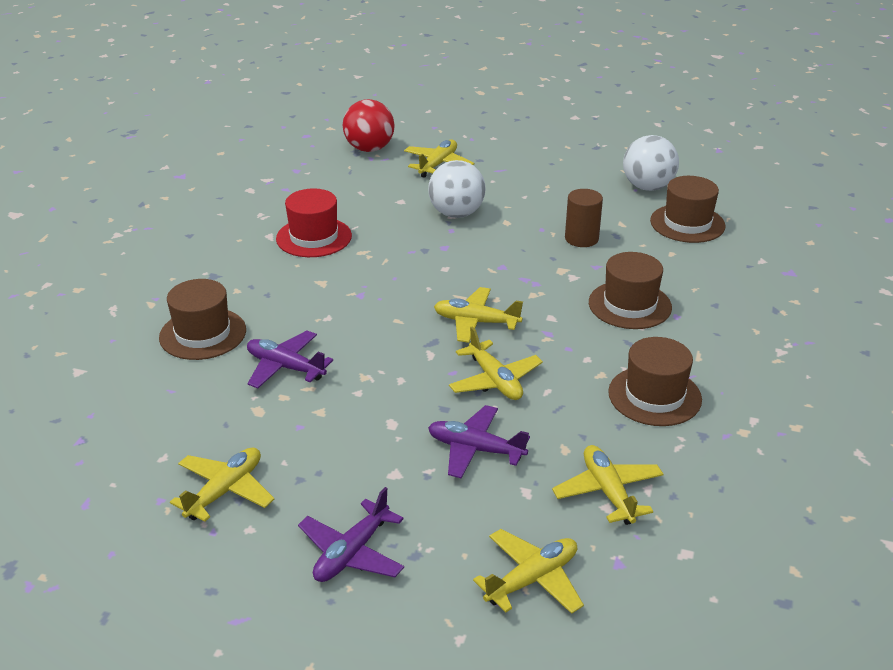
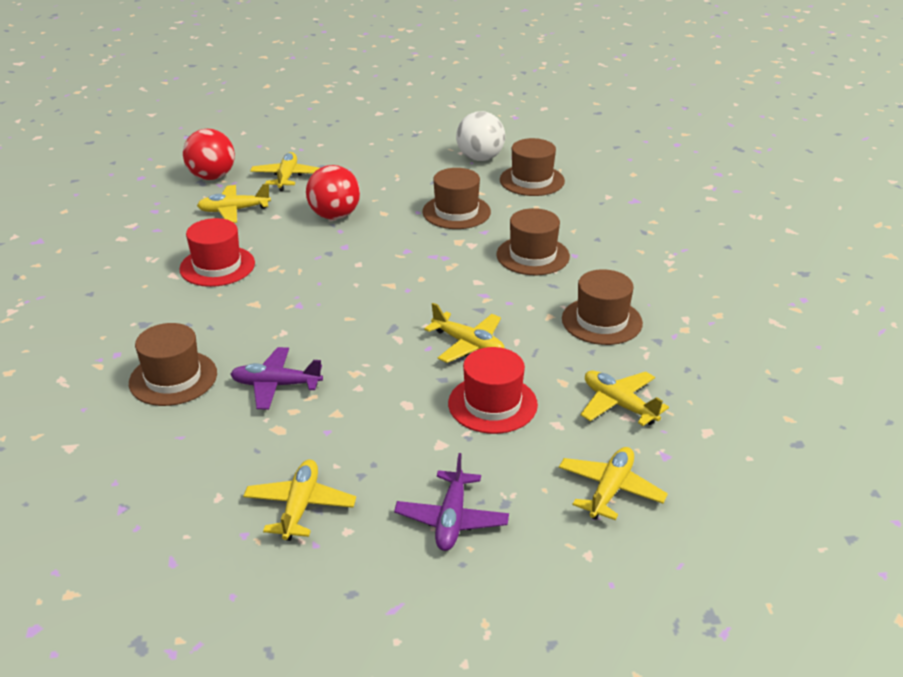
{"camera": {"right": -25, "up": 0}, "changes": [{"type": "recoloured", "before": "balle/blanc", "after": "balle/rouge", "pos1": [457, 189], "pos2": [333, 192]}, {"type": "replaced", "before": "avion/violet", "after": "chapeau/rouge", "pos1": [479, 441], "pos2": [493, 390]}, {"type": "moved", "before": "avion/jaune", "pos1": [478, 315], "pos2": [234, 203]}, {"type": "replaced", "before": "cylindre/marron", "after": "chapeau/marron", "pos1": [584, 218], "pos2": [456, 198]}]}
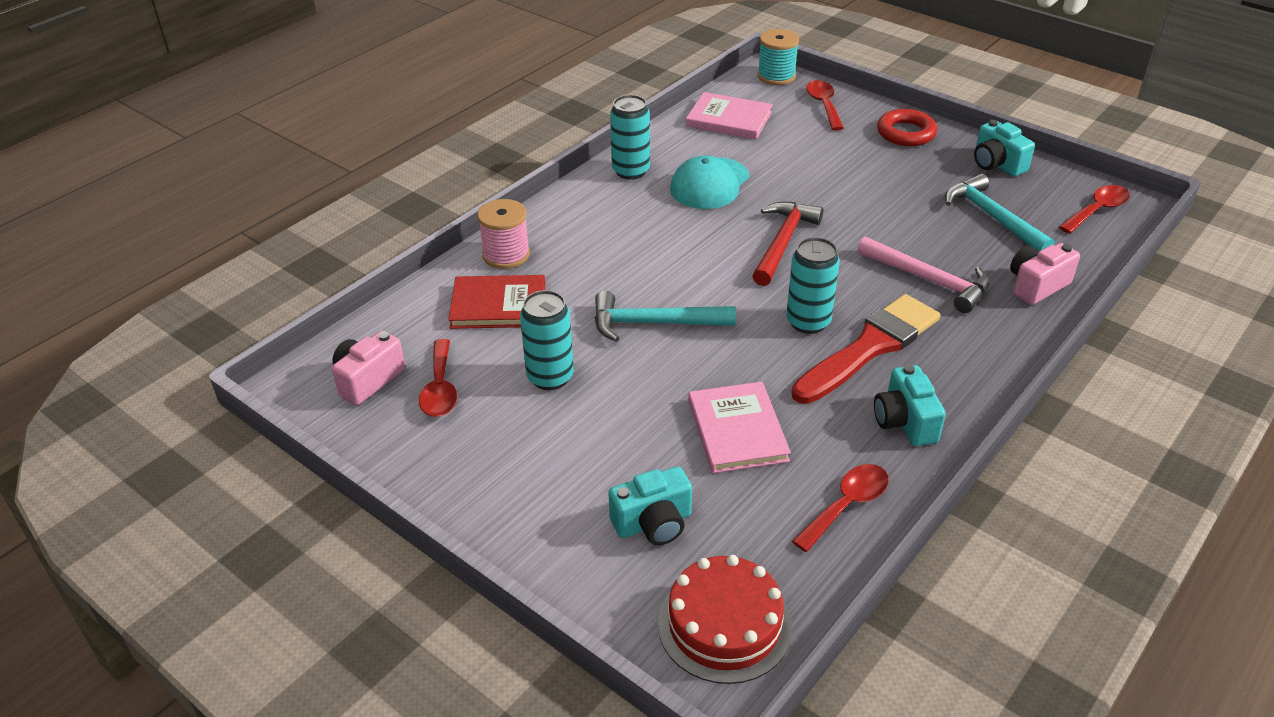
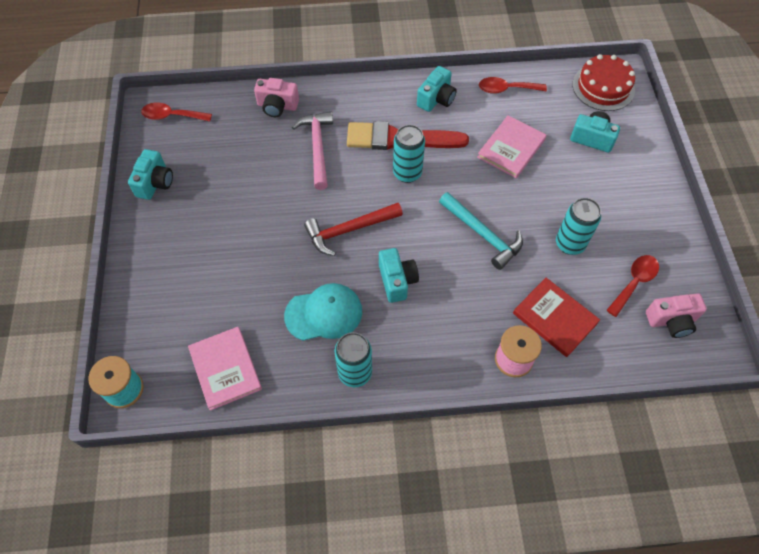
{"camera": {"right": -135, "up": 20}, "changes": [{"type": "removed", "before": "cuillère/rouge", "pos1": [825, 105]}, {"type": "removed", "before": "anneau/rouge", "pos1": [907, 127]}, {"type": "removed", "before": "marteau/turquoise", "pos1": [1000, 212]}, {"type": "added", "after": "appareil photo/turquoise", "pos2": [399, 275]}]}
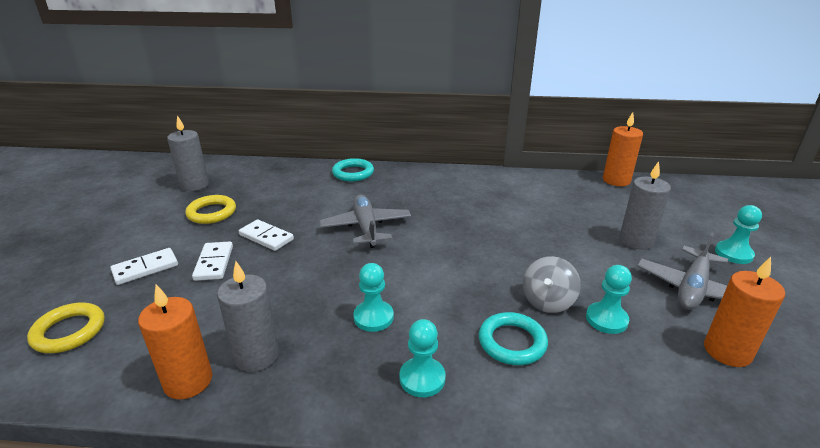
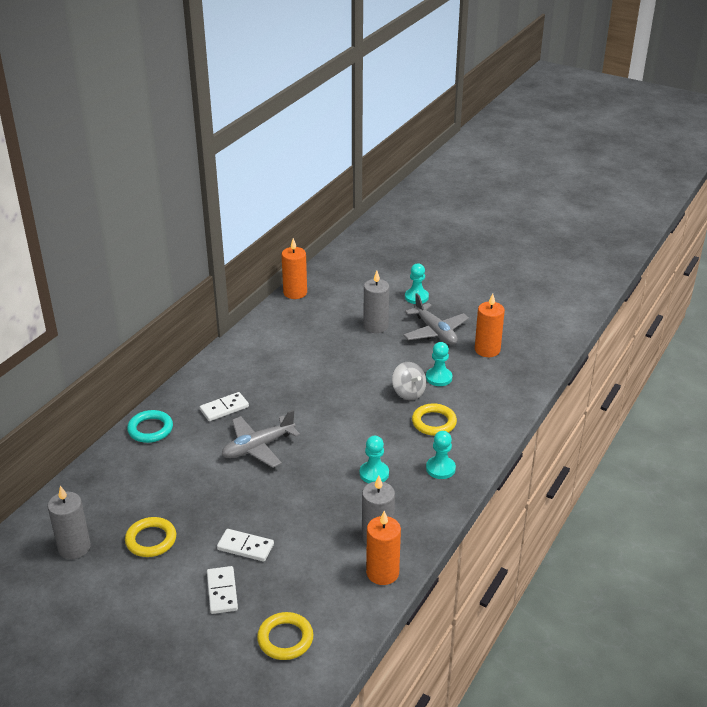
{"camera": {"right": -65, "up": 5}, "changes": [{"type": "moved", "before": "domino/blanc", "pos1": [266, 235], "pos2": [224, 406]}, {"type": "turned", "before": "avion/gris", "pos1": [365, 221], "pos2": [261, 439], "turn": -45}, {"type": "recoloured", "before": "anneau/turquoise", "after": "anneau/jaune", "pos1": [513, 338], "pos2": [434, 419]}]}
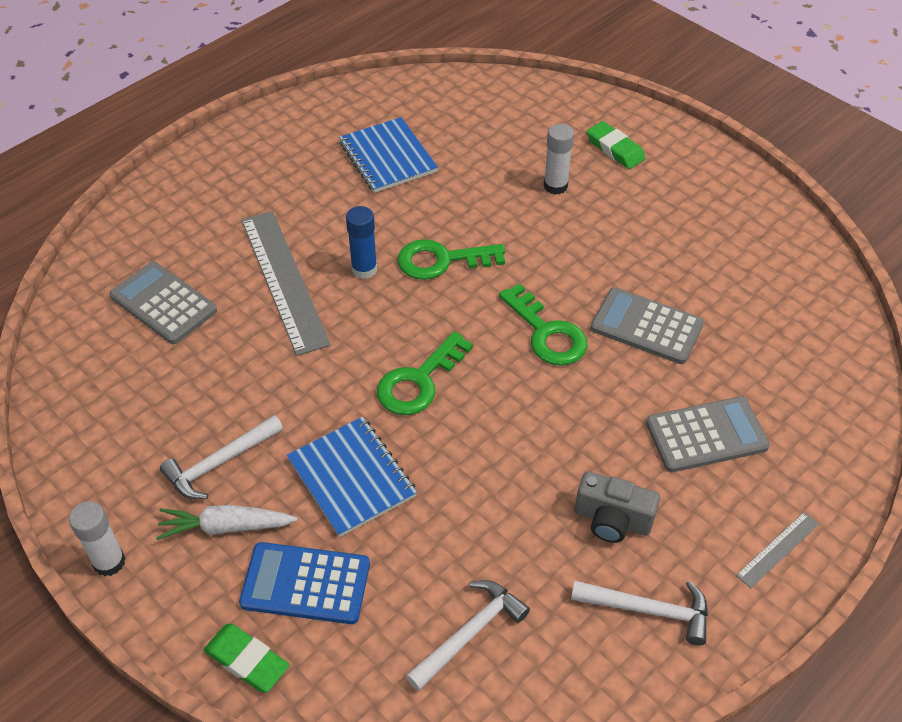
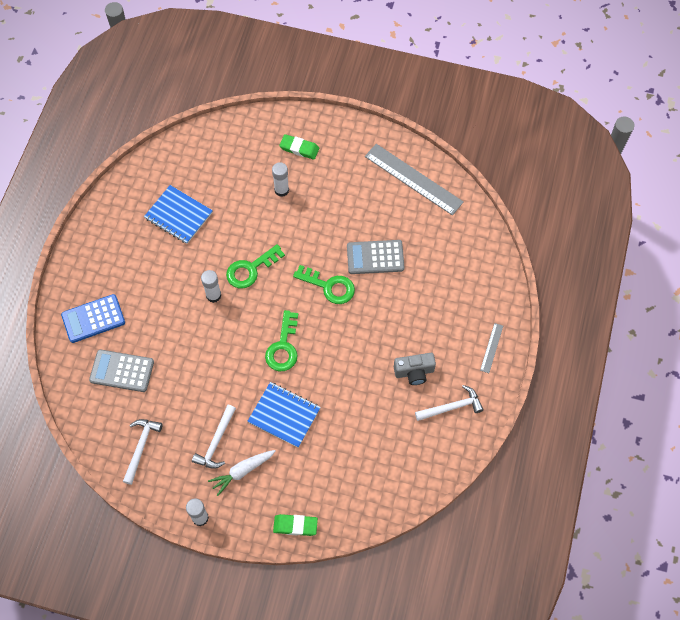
{"camera": {"right": -30, "up": 15}, "changes": [{"type": "moved", "before": "calculatrice/bleu", "pos1": [304, 583], "pos2": [93, 318]}, {"type": "moved", "before": "règle/gris", "pos1": [286, 283], "pos2": [414, 180]}, {"type": "recoloured", "before": "bâton de colle/bleu", "after": "bâton de colle/blanc", "pos1": [361, 242], "pos2": [211, 286]}, {"type": "moved", "before": "marteau/blanc", "pos1": [468, 635], "pos2": [143, 452]}, {"type": "removed", "before": "calculatrice/gris", "pos1": [708, 434]}]}
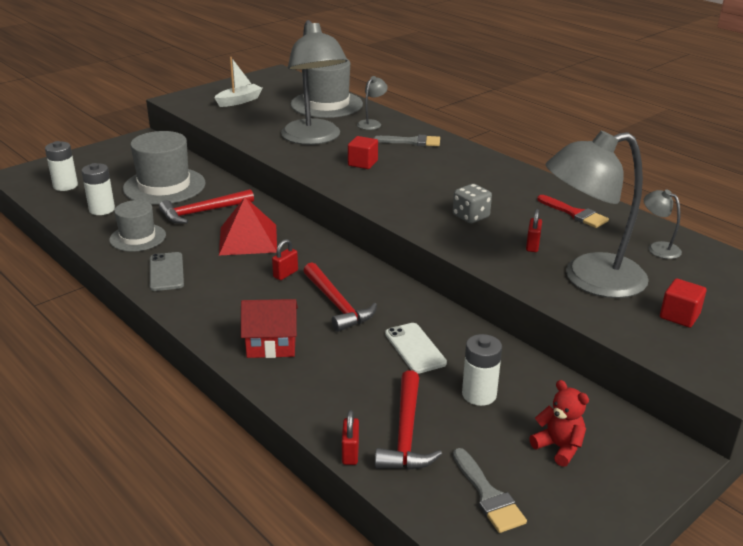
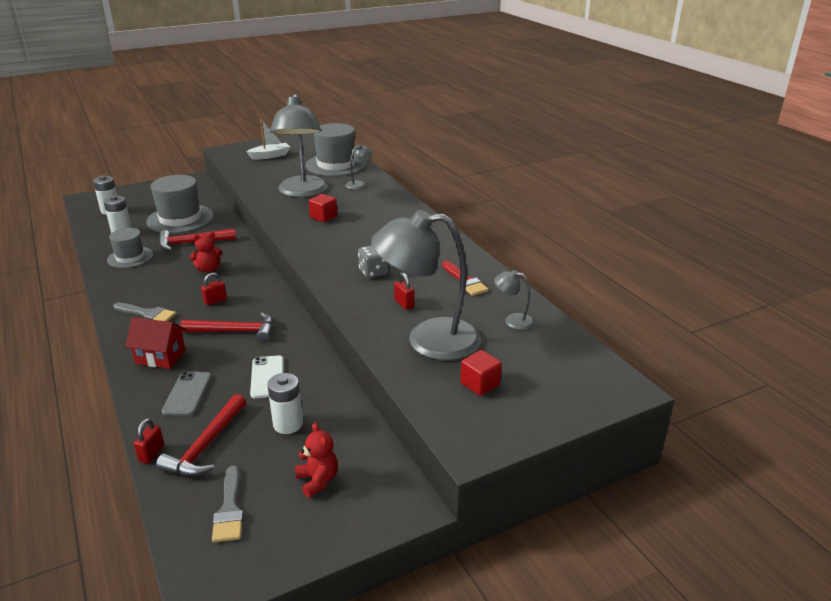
{"camera": {"right": 15, "up": 0}, "changes": [{"type": "moved", "before": "téléphone/gris", "pos1": [167, 271], "pos2": [186, 393]}, {"type": "replaced", "before": "pyramide/rouge", "after": "ours en peluche/rouge", "pos1": [248, 226], "pos2": [206, 252]}, {"type": "turned", "before": "marteau/rouge", "pos1": [340, 297], "pos2": [226, 327], "turn": -75}, {"type": "moved", "before": "pinceau/gris", "pos1": [407, 140], "pos2": [144, 312]}, {"type": "turned", "before": "cadenas/rouge", "pos1": [534, 230], "pos2": [404, 291], "turn": -60}, {"type": "turned", "before": "lampe/gris", "pos1": [663, 224], "pos2": [514, 300], "turn": -45}]}
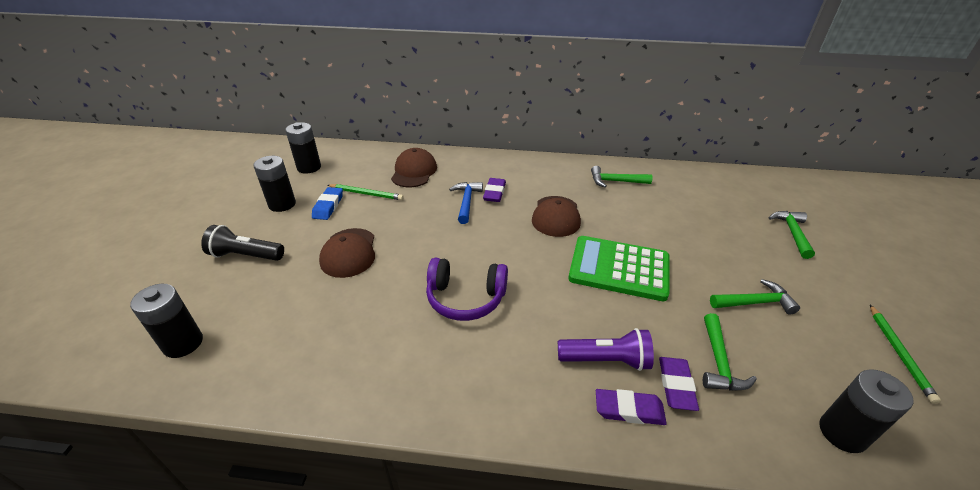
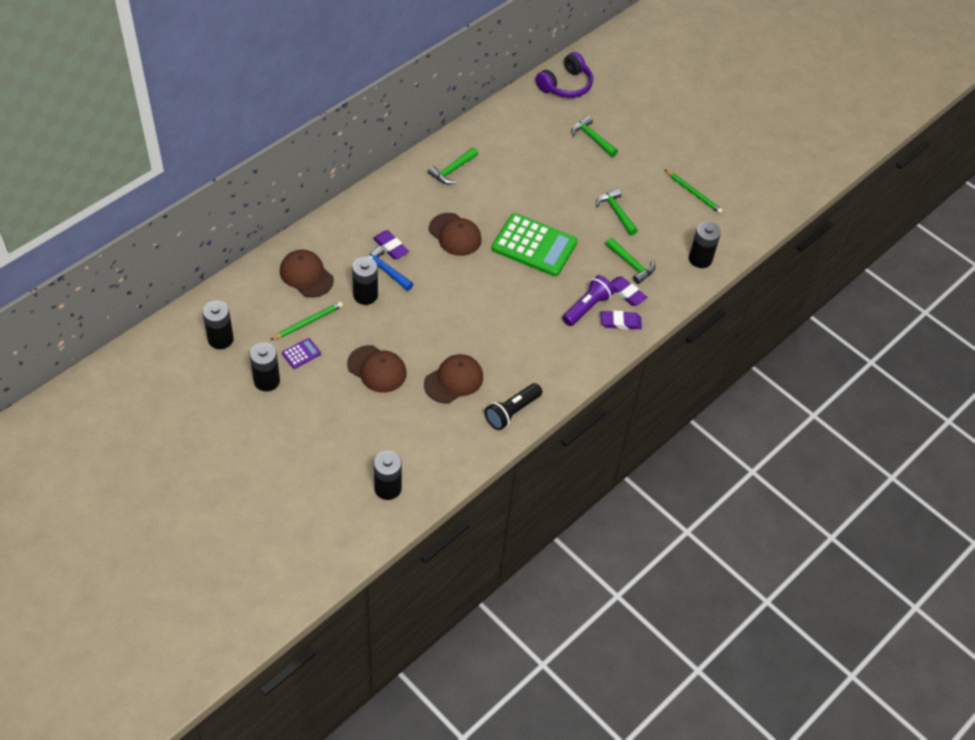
{"camera": {"right": -55, "up": 15}, "changes": [{"type": "moved", "before": "lampe de poche/noir", "pos1": [242, 243], "pos2": [513, 406]}, {"type": "replaced", "before": "gomme/bleu", "after": "calculatrice/violet", "pos1": [327, 203], "pos2": [301, 353]}, {"type": "moved", "before": "casque audio/violet", "pos1": [467, 289], "pos2": [564, 75]}, {"type": "turned", "before": "calculatrice/vert", "pos1": [619, 268], "pos2": [534, 244], "turn": -120}, {"type": "turned", "before": "gomme/violet", "pos1": [631, 407], "pos2": [621, 320], "turn": 45}, {"type": "turned", "before": "marteau/vert", "pos1": [755, 297], "pos2": [617, 211], "turn": -60}, {"type": "added", "after": "pile/noir", "pos2": [365, 281]}, {"type": "added", "after": "casquette/marron", "pos2": [453, 378]}]}
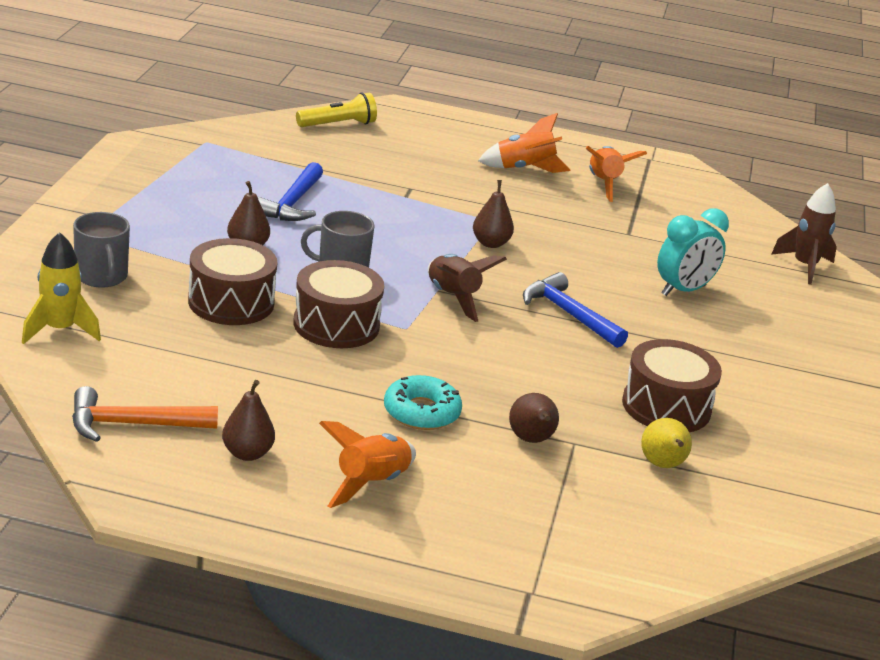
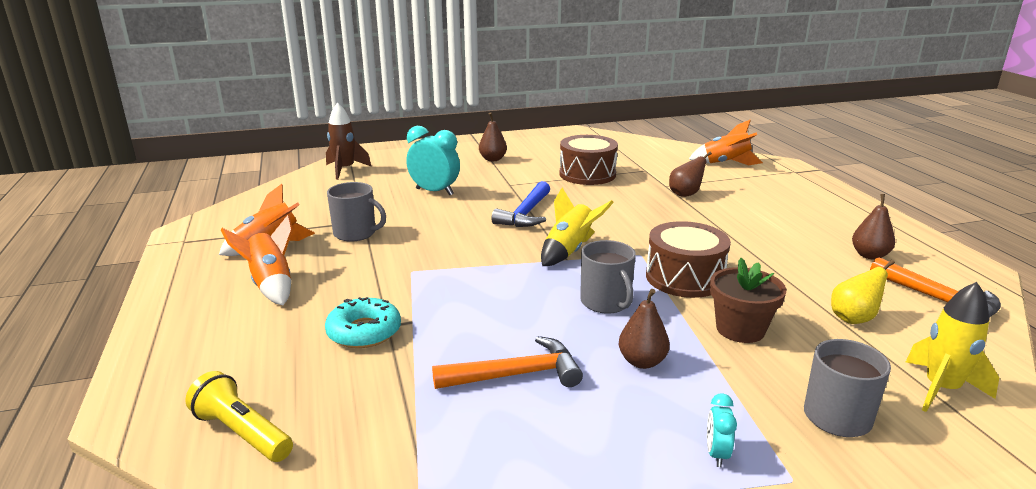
{"camera": {"right": -115, "up": -5}, "changes": [{"type": "replaced", "before": "tambour/marron", "after": "pot de fleurs/marron", "pos1": [232, 281], "pos2": [748, 300]}, {"type": "recoloured", "before": "marteau/bleu", "after": "marteau/orange", "pos1": [290, 191], "pos2": [507, 362]}, {"type": "moved", "before": "fusée/orange", "pos1": [367, 464], "pos2": [726, 142]}, {"type": "moved", "before": "beignet/turquoise", "pos1": [423, 402], "pos2": [363, 322]}, {"type": "recoloured", "before": "fusée/marron", "after": "fusée/jaune", "pos1": [467, 288], "pos2": [577, 227]}, {"type": "moved", "before": "poire/marron", "pos1": [493, 214], "pos2": [493, 136]}, {"type": "moved", "before": "poire/jaune", "pos1": [666, 443], "pos2": [863, 292]}, {"type": "added", "after": "tasse/gris", "pos2": [356, 212]}, {"type": "added", "after": "réveil/turquoise", "pos2": [722, 430]}]}
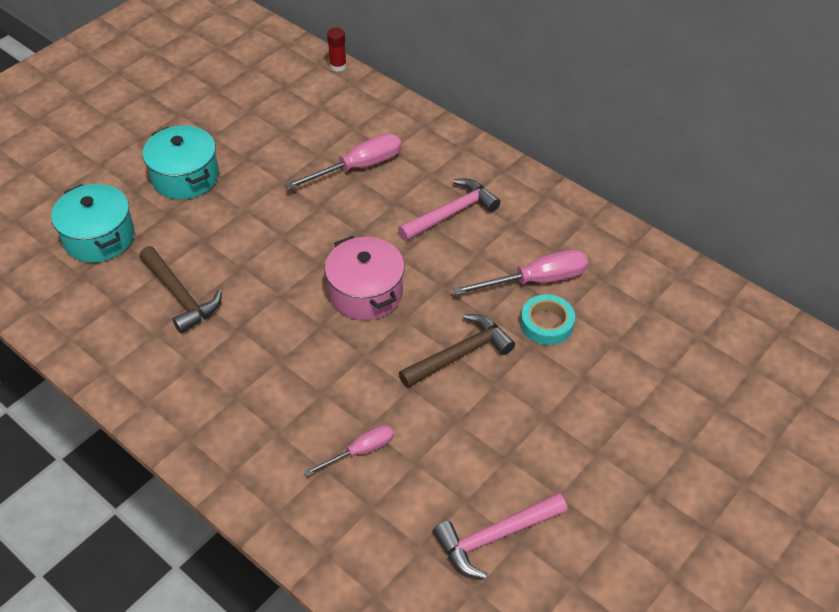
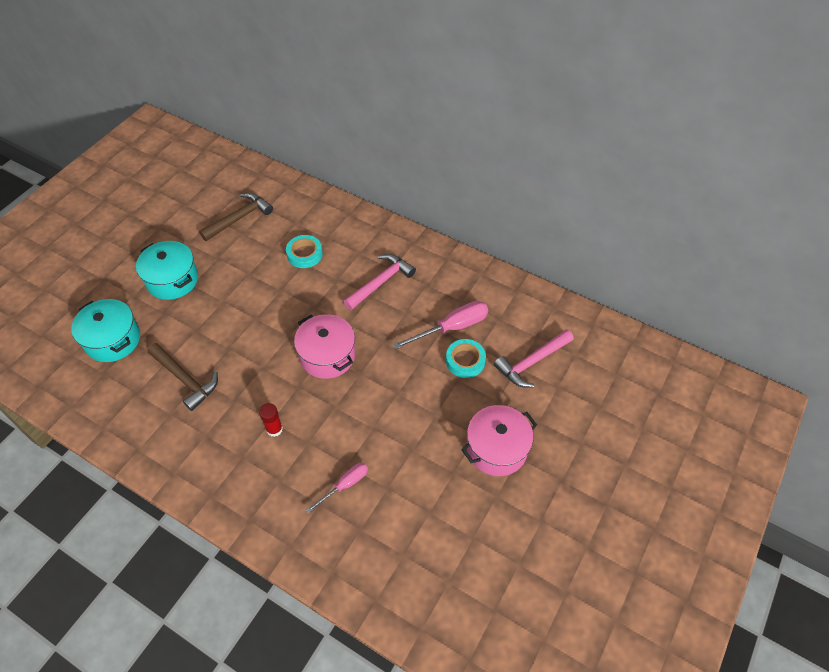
{"camera": {"right": -10, "up": 5}, "changes": [{"type": "replaced", "before": "tournevis/rose", "after": "ruban adhésif/turquoise", "pos1": [343, 161], "pos2": [304, 251]}, {"type": "moved", "before": "bâton de colle/rouge", "pos1": [337, 50], "pos2": [271, 420]}, {"type": "moved", "before": "marteau/marron", "pos1": [457, 351], "pos2": [236, 217]}, {"type": "moved", "before": "marteau/rose", "pos1": [500, 535], "pos2": [534, 358]}, {"type": "added", "after": "marmite/rose", "pos2": [499, 440]}]}
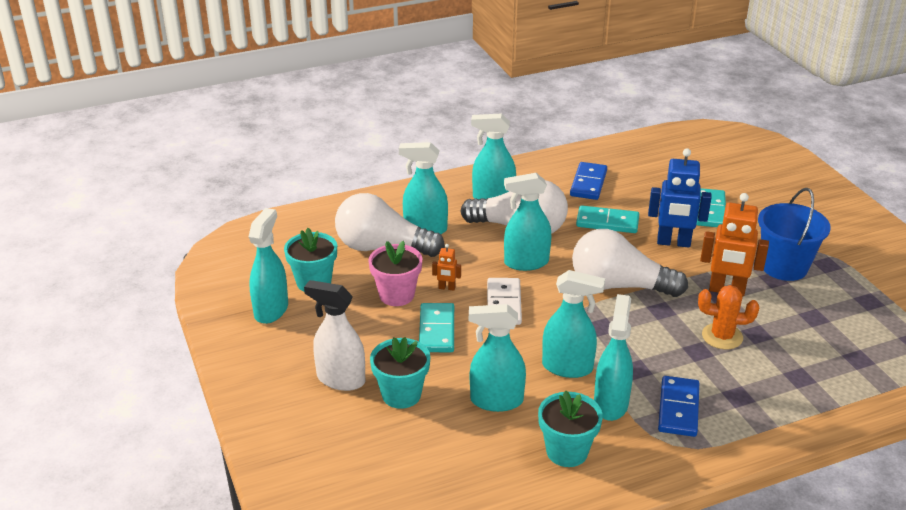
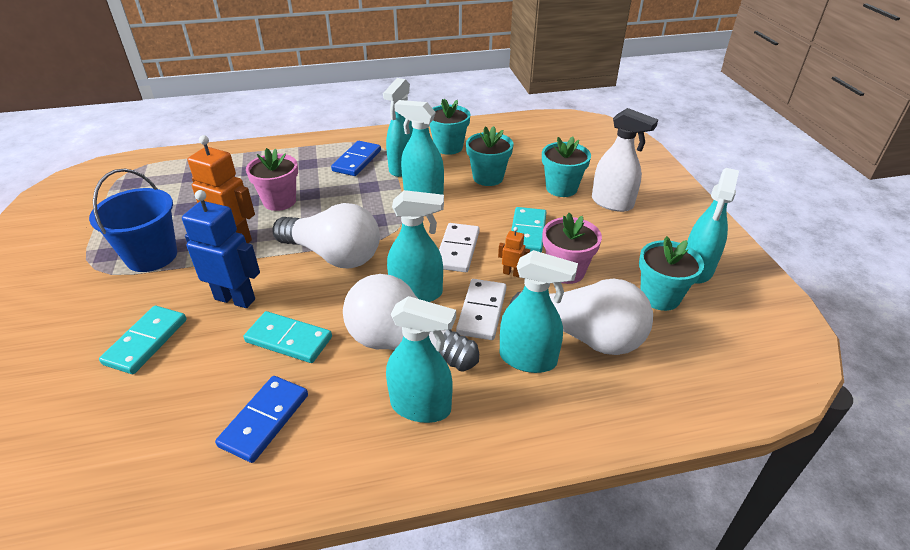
{"camera": {"right": -170, "up": 5}, "changes": [{"type": "replaced", "before": "vaporisateur/turquoise", "after": "pot de fleurs/turquoise", "pos1": [497, 358], "pos2": [489, 156]}, {"type": "replaced", "before": "cactus/orange", "after": "pot de fleurs/rose", "pos1": [728, 317], "pos2": [272, 179]}, {"type": "added", "after": "domino/blanc", "pos2": [481, 309]}]}
